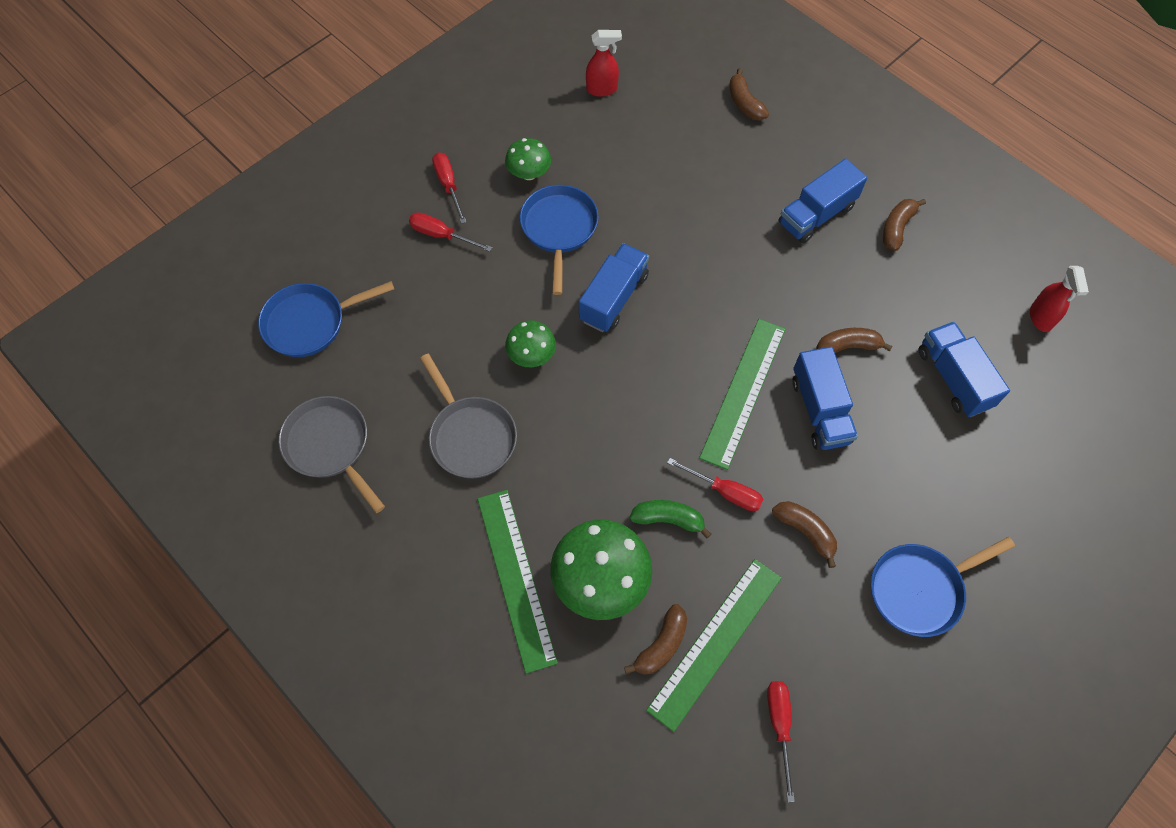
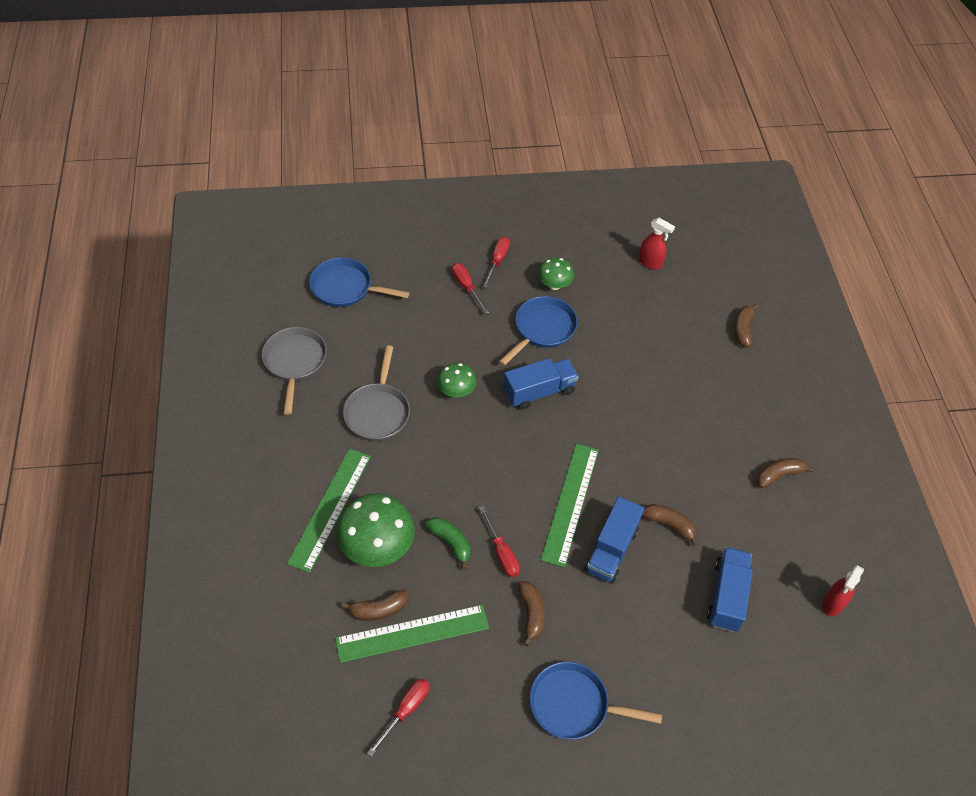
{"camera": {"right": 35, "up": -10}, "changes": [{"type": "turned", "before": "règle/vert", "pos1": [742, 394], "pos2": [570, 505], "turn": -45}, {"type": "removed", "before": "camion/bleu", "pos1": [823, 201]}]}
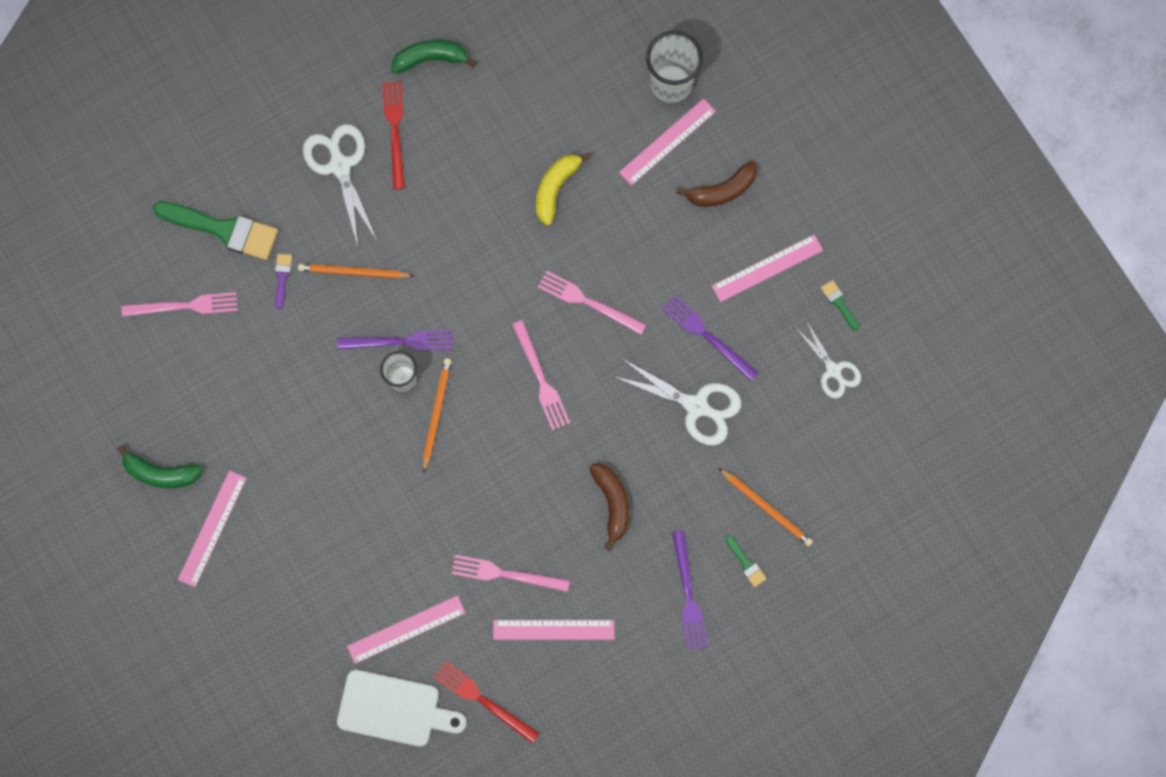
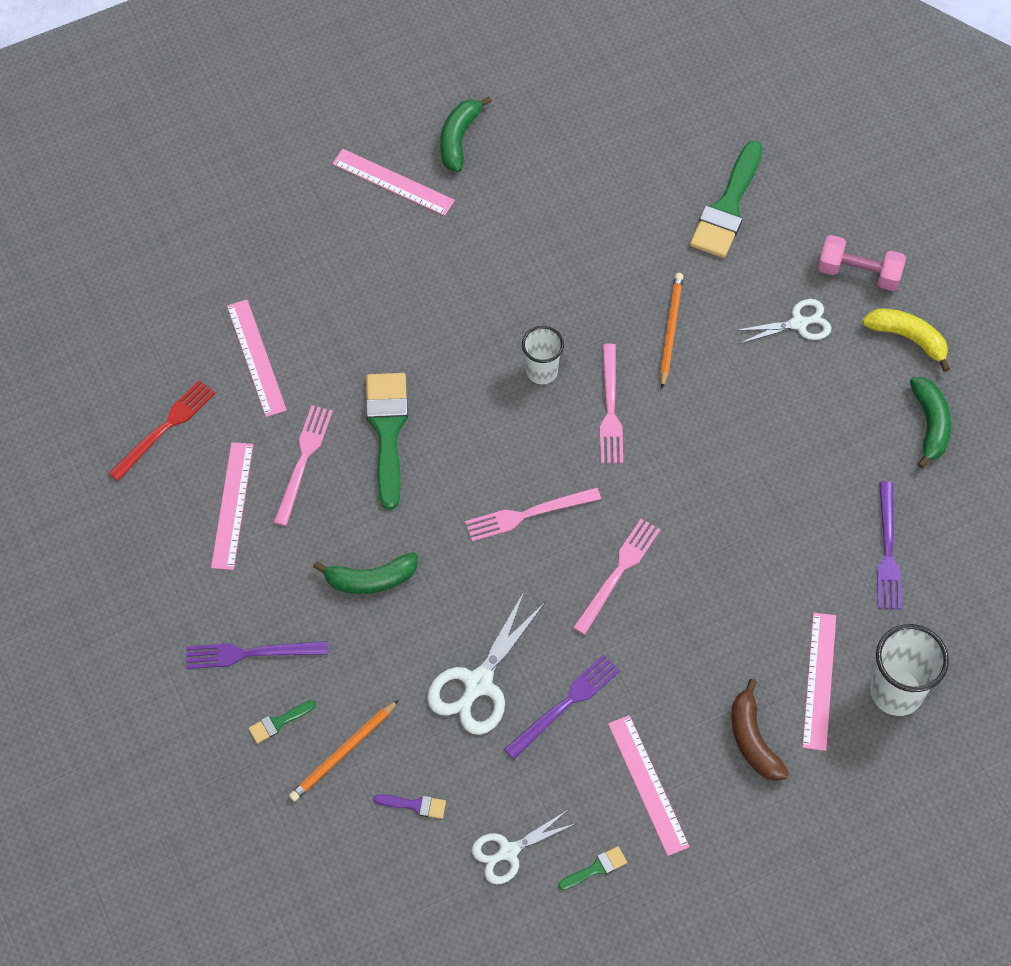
{"camera": {"right": 95, "up": -15}, "changes": [{"type": "moved", "before": "fourchette/rose", "pos1": [180, 304], "pos2": [611, 404]}, {"type": "moved", "before": "pinceau/violet", "pos1": [283, 281], "pos2": [410, 806]}, {"type": "resized", "before": "ciseaux/blanc", "pos1": [340, 185], "pos2": [782, 321], "scale": 0.65}, {"type": "moved", "before": "fourchette/violet", "pos1": [395, 340], "pos2": [889, 545]}, {"type": "removed", "before": "planche à découper/blanc", "pos1": [402, 708]}, {"type": "removed", "before": "fourchette/rouge", "pos1": [393, 135]}, {"type": "removed", "before": "crayon/orange", "pos1": [437, 415]}, {"type": "moved", "before": "banane/jaune", "pos1": [563, 189], "pos2": [906, 340]}, {"type": "recoloured", "before": "banane/marron", "after": "banane/vert", "pos1": [609, 507], "pos2": [365, 573]}, {"type": "turned", "before": "règle/rose", "pos1": [667, 142], "pos2": [819, 682], "turn": 45}, {"type": "added", "after": "pinceau/vert", "pos2": [387, 441]}, {"type": "added", "after": "haltère/rose", "pos2": [862, 263]}]}
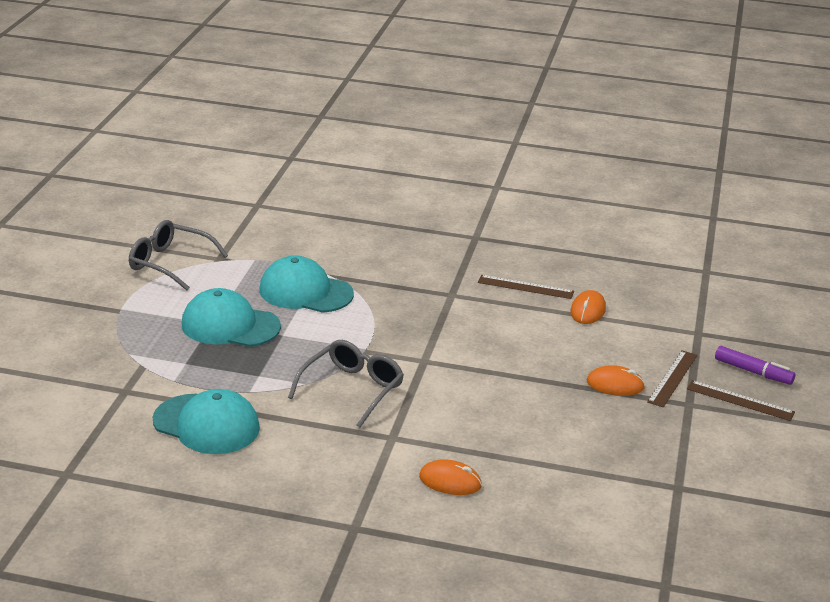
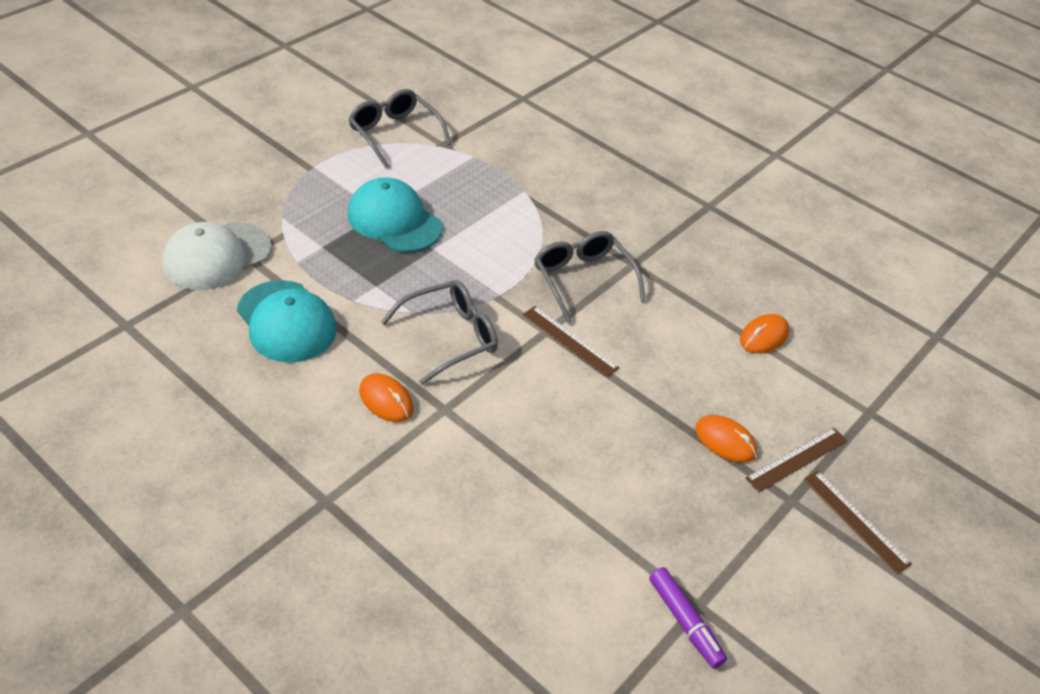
{"camera": {"right": 25, "up": 15}, "changes": [{"type": "removed", "before": "casquette/turquoise", "pos1": [306, 284]}, {"type": "moved", "before": "souris/orange", "pos1": [450, 477], "pos2": [386, 397]}, {"type": "moved", "before": "règle/marron", "pos1": [526, 287], "pos2": [571, 342]}, {"type": "moved", "before": "feutre/violet", "pos1": [755, 365], "pos2": [688, 617]}, {"type": "added", "after": "casquette/blanc", "pos2": [216, 256]}, {"type": "added", "after": "lunettes/gris", "pos2": [590, 277]}]}
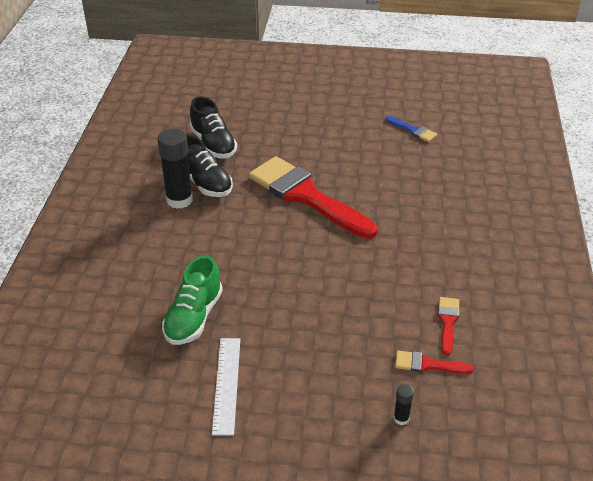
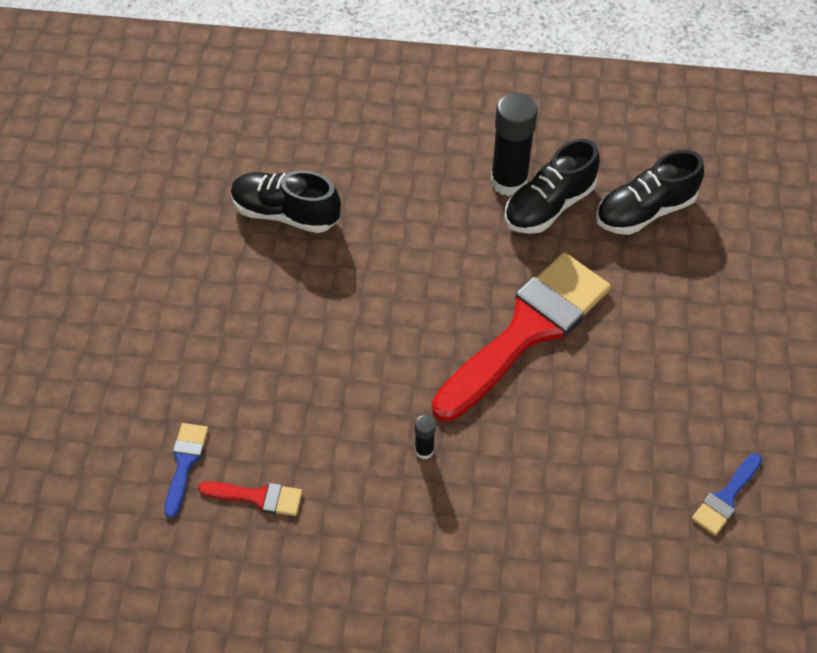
{"camera": {"right": 90, "up": 15}, "changes": [{"type": "recoloured", "before": "chaussure/vert", "after": "chaussure/noir", "pos1": [192, 300], "pos2": [286, 202]}, {"type": "removed", "before": "règle/blanc", "pos1": [226, 387]}, {"type": "moved", "before": "bâton de colle/noir", "pos1": [403, 404], "pos2": [425, 437]}, {"type": "recoloured", "before": "pinceau/rouge", "after": "pinceau/bleu", "pos1": [434, 362], "pos2": [186, 470]}]}
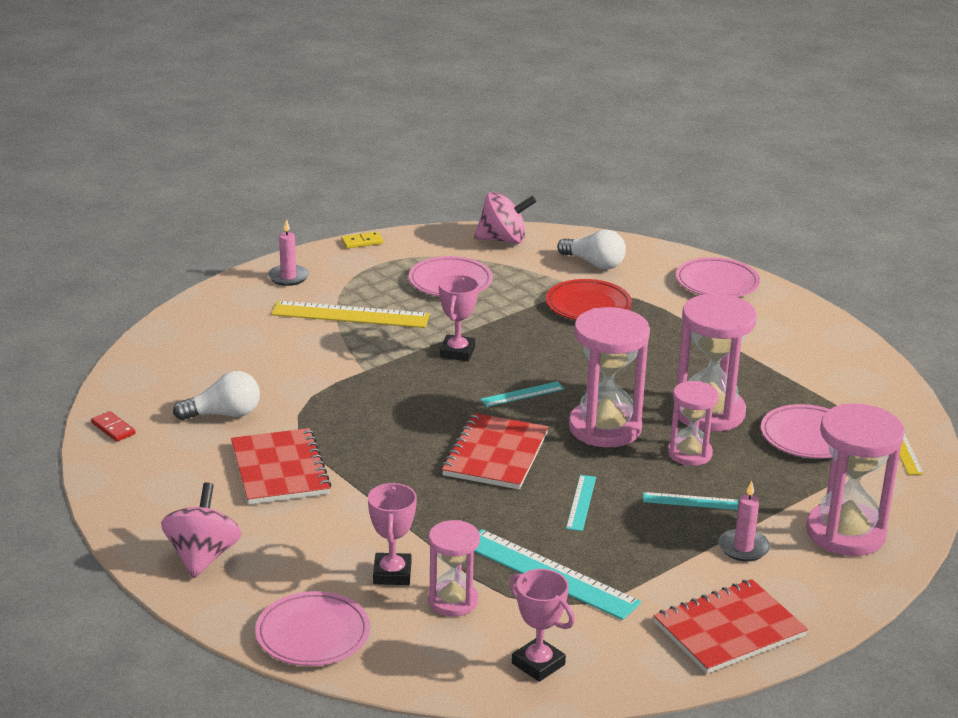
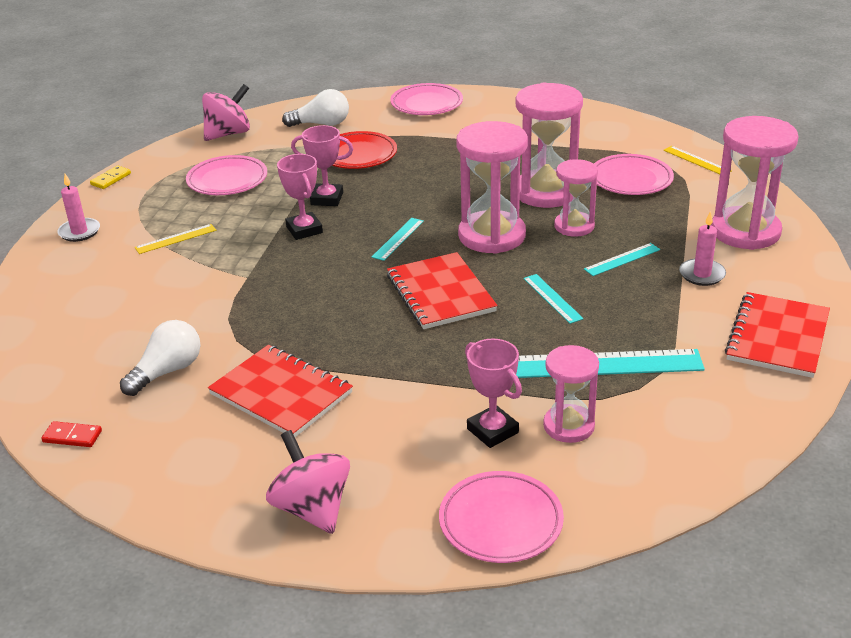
{"camera": {"right": -35, "up": 5}, "changes": [{"type": "resized", "before": "règle/jaune", "pos1": [350, 314], "pos2": [175, 239], "scale": 0.52}, {"type": "moved", "before": "trophée/rose", "pos1": [542, 625], "pos2": [322, 165]}]}
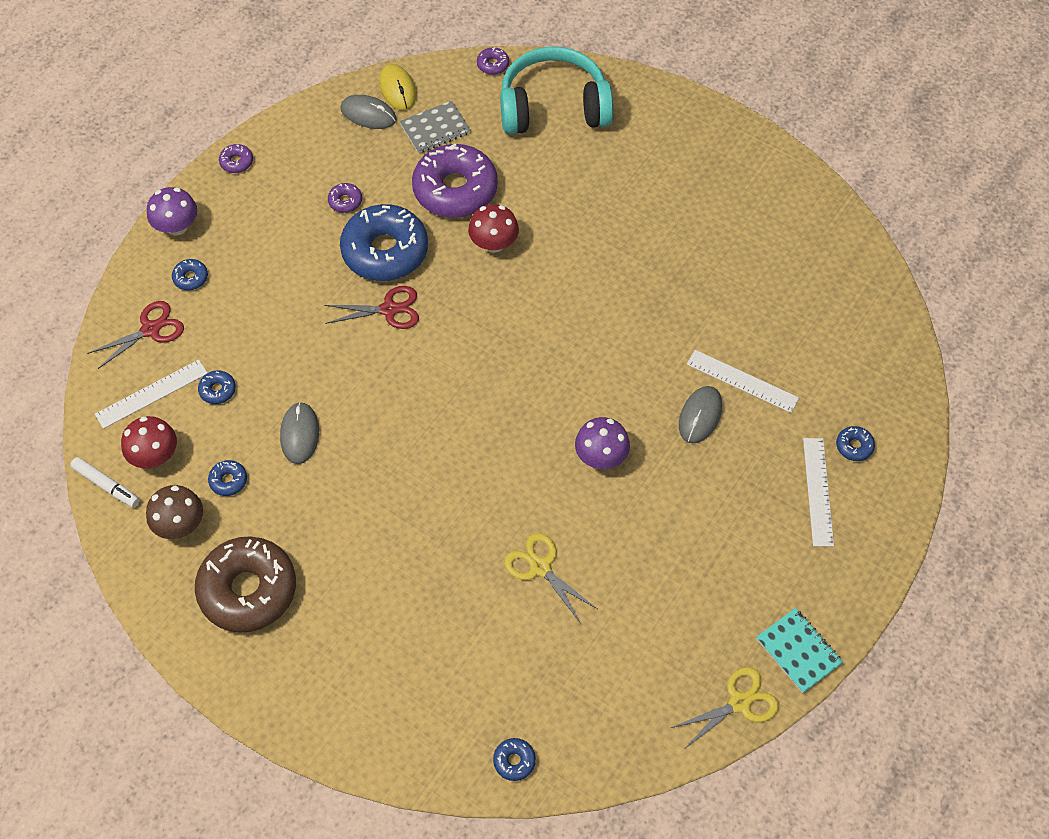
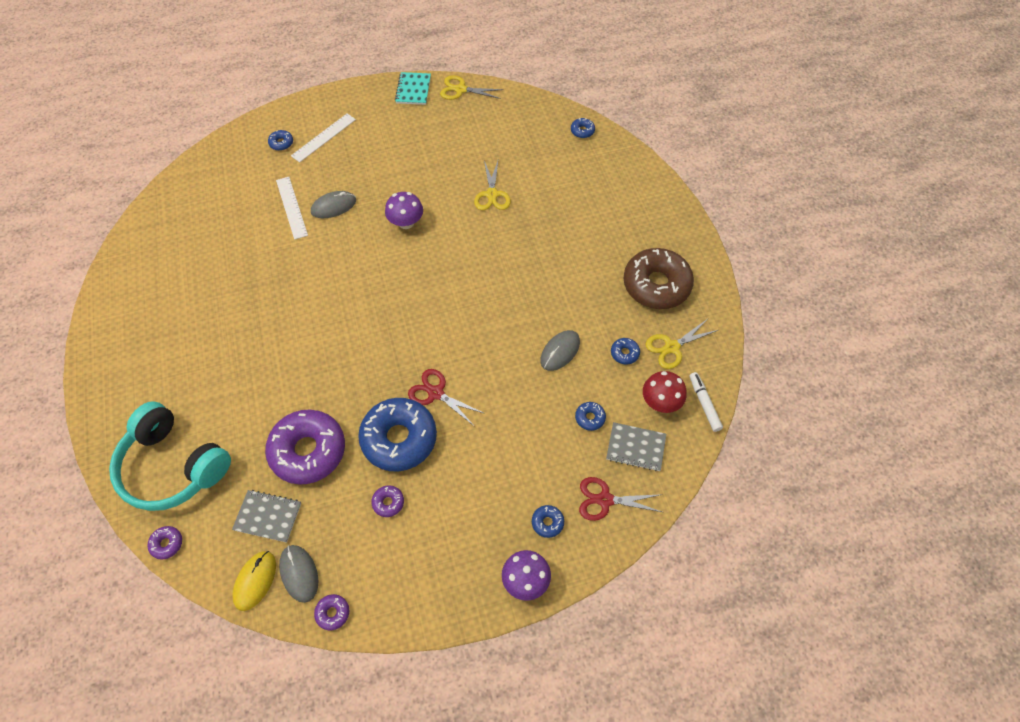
{"camera": {"right": -140, "up": 0}, "changes": [{"type": "replaced", "before": "règle/blanc", "after": "carnet/gris", "pos1": [151, 394], "pos2": [636, 446]}, {"type": "replaced", "before": "champignon/marron", "after": "ciseaux/jaune", "pos1": [174, 512], "pos2": [682, 344]}, {"type": "moved", "before": "beignet/violet", "pos1": [236, 158], "pos2": [331, 612]}, {"type": "removed", "before": "champignon/rouge", "pos1": [493, 228]}]}
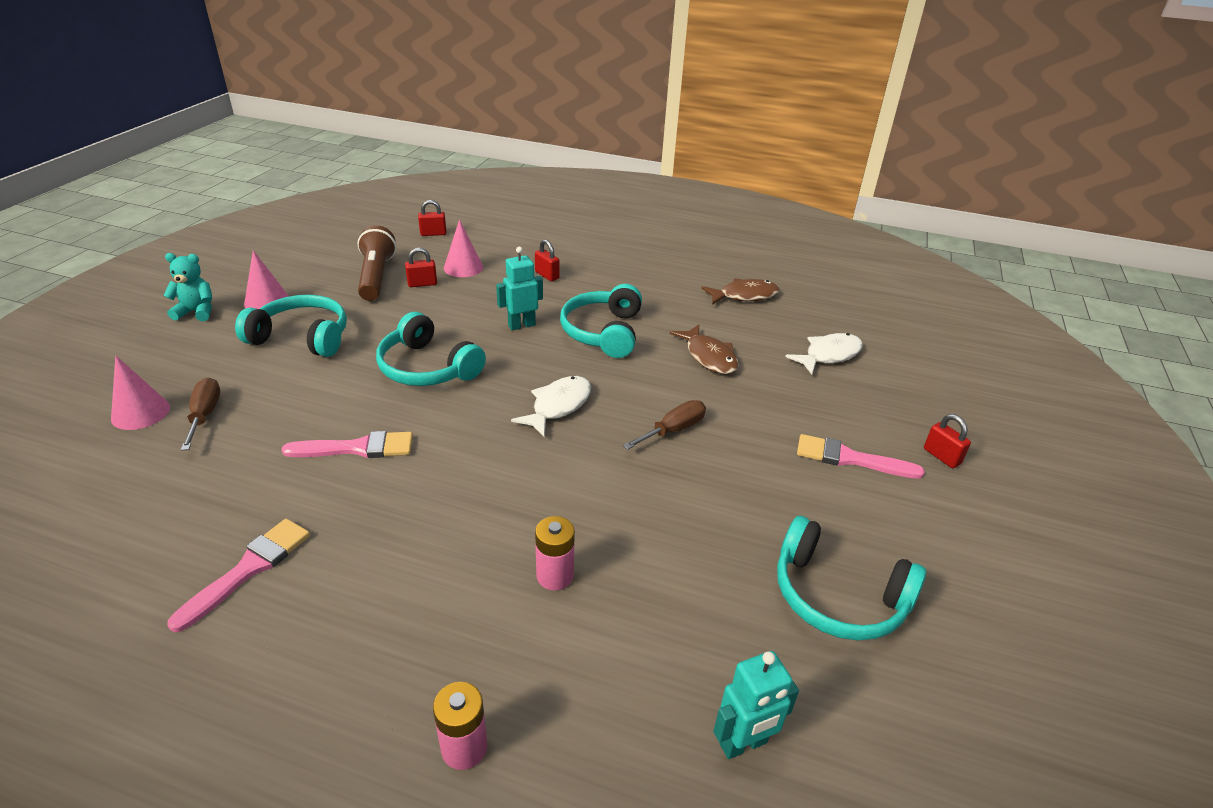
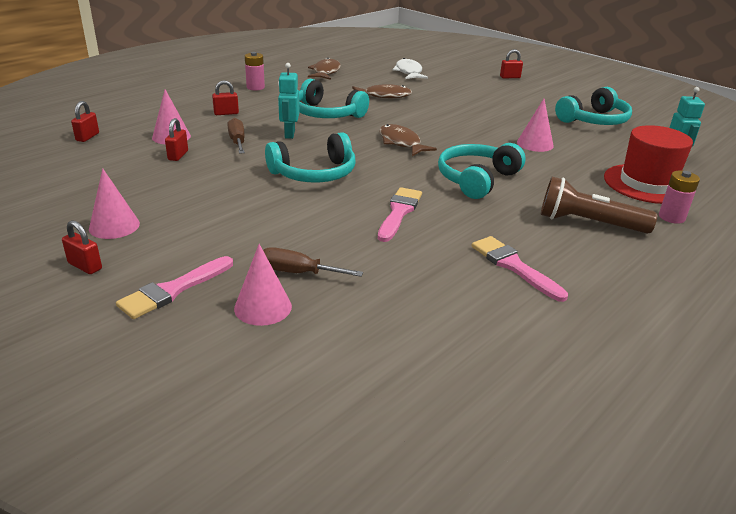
{"camera": {"right": -65, "up": -5}, "changes": [{"type": "replaced", "before": "ours en peluche/turquoise", "after": "cadenas/rouge", "pos1": [187, 287], "pos2": [82, 247]}, {"type": "moved", "before": "casque audio/turquoise", "pos1": [291, 326], "pos2": [482, 171]}, {"type": "moved", "before": "lampe de poche/marron", "pos1": [376, 263], "pos2": [598, 205]}, {"type": "recoloured", "before": "poisson/blanc", "after": "poisson/marron", "pos1": [551, 406], "pos2": [408, 140]}, {"type": "moved", "before": "pile/rose", "pos1": [555, 553], "pos2": [255, 71]}, {"type": "moved", "before": "tournevis/marron", "pos1": [664, 425], "pos2": [236, 136]}, {"type": "moved", "before": "pinceau/rose", "pos1": [861, 456], "pos2": [174, 287]}, {"type": "added", "after": "cône/rose", "pos2": [535, 125]}, {"type": "added", "after": "chapeau/rouge", "pos2": [648, 164]}]}
